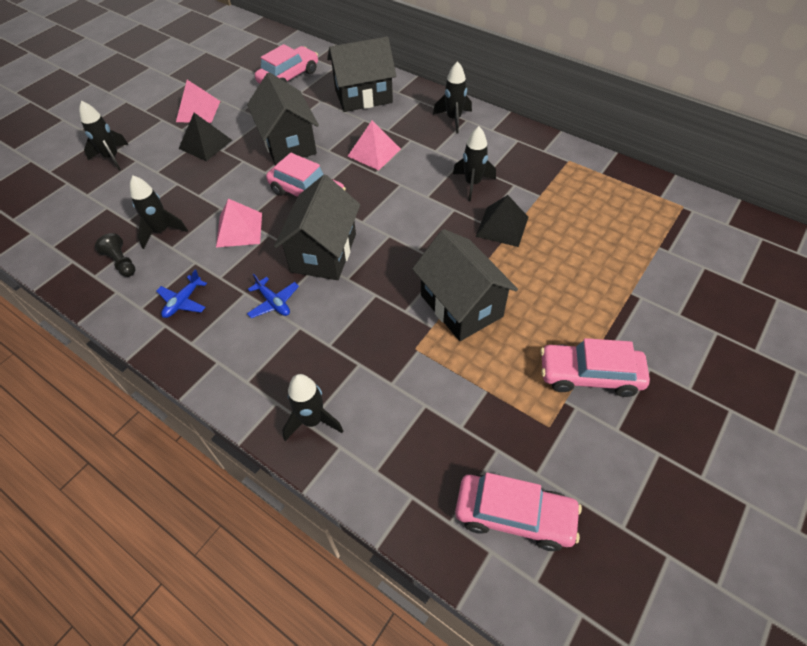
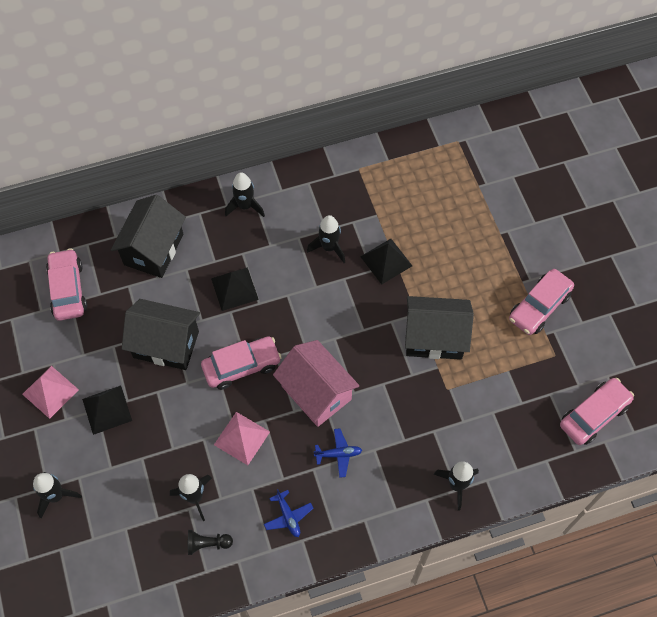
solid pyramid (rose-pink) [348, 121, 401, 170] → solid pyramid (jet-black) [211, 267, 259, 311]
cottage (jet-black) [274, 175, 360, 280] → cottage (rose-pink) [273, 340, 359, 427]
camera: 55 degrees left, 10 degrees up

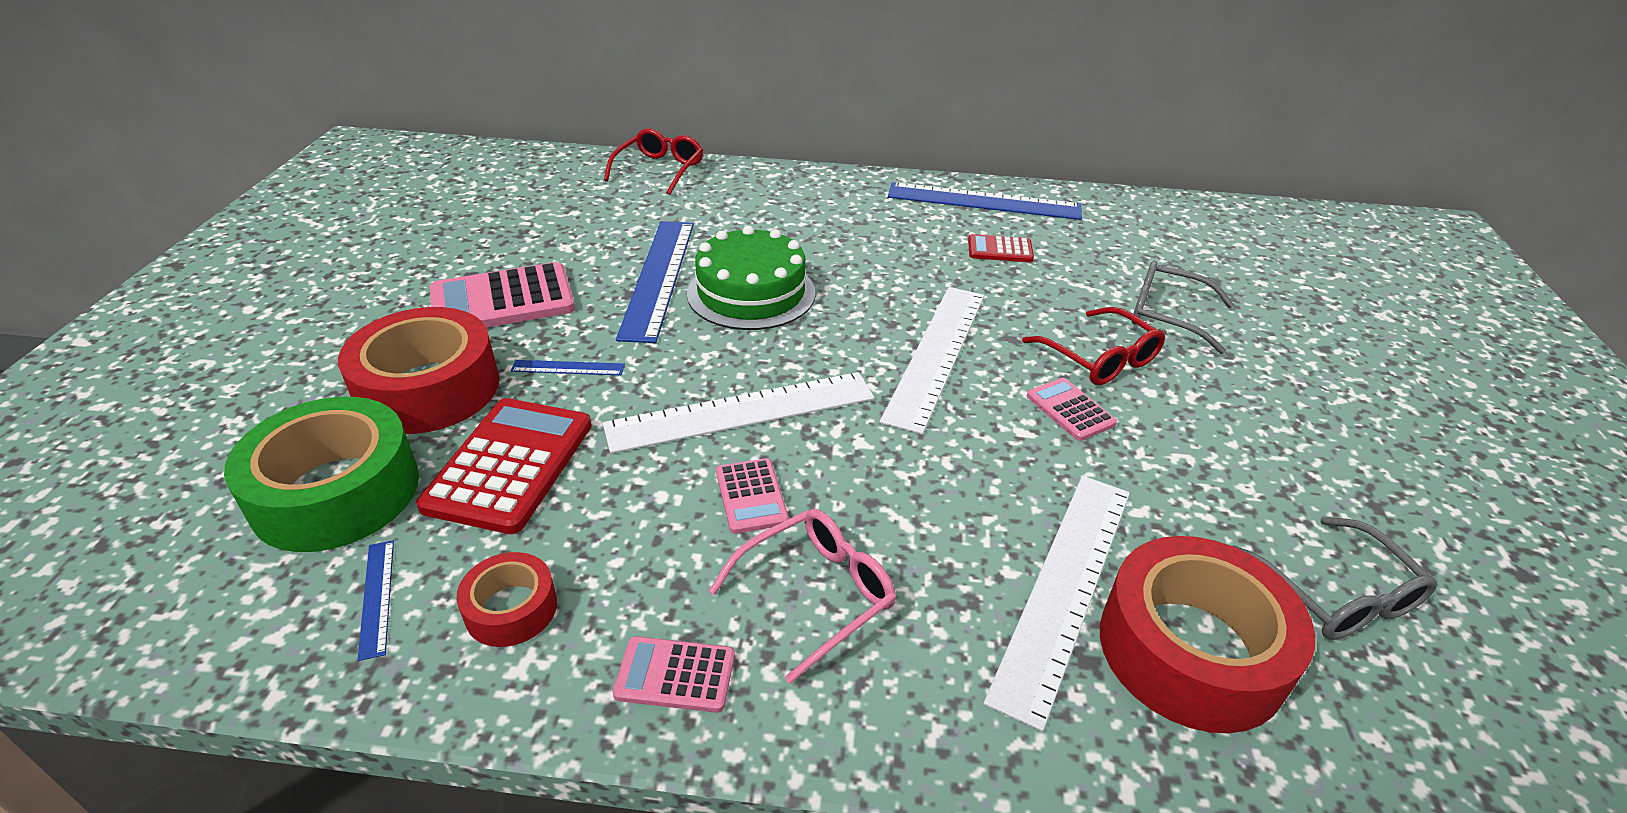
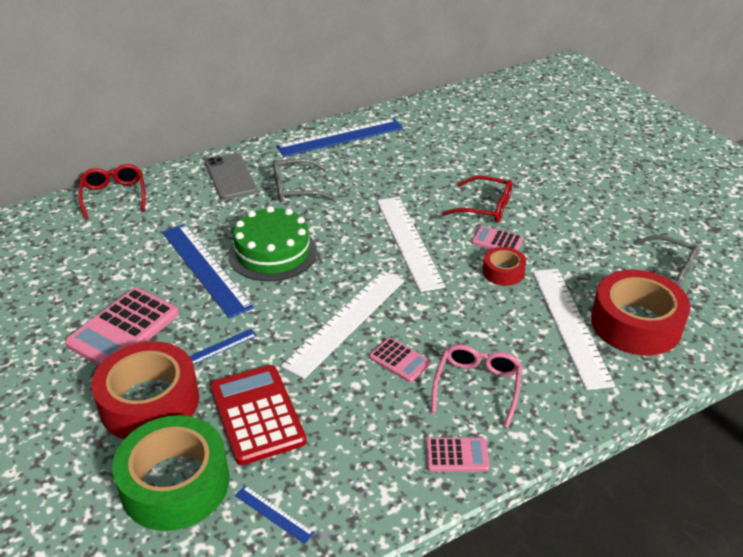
- → mobile phone (ash-grey) [205, 153, 257, 200]
glasses (ash-grey) [1132, 261, 1234, 354] → glasses (ash-grey) [273, 158, 335, 202], relocated
calculator (rose-pink) [613, 636, 735, 713] → calculator (rose-pink) [426, 438, 490, 472], 150 degrees counterclockwise
roll of tape (red) [457, 552, 557, 647] → roll of tape (red) [483, 247, 526, 286], relocated
calculator (red) [968, 234, 1034, 262] → -
camera: 35 degrees left, 0 degrees up

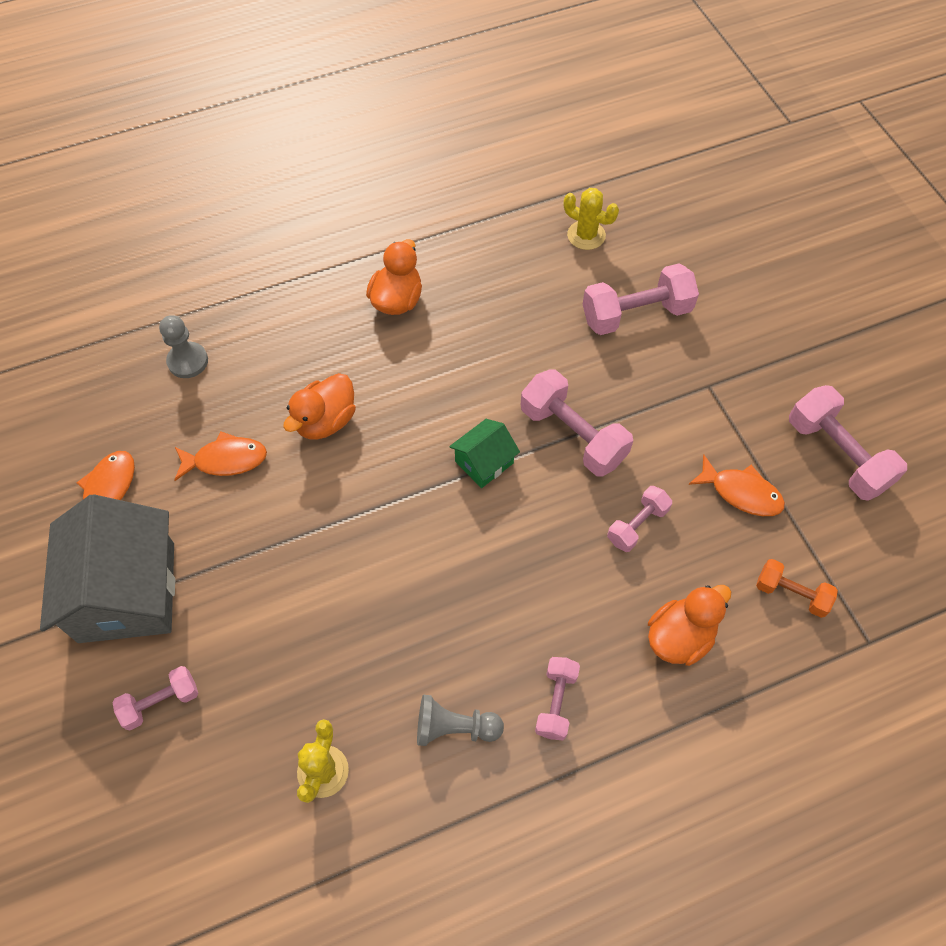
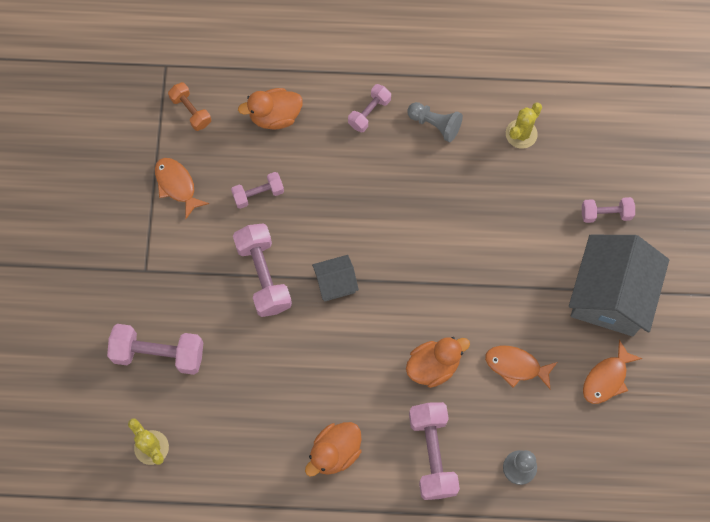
cottage (leaf-green) [449, 419, 520, 488] → cottage (ash-grey) [312, 255, 359, 302]
free weight (rose-pink) [789, 385, 907, 501] → free weight (rose-pink) [409, 402, 460, 500], relocated
camera: 155 degrees left, 10 degrees up

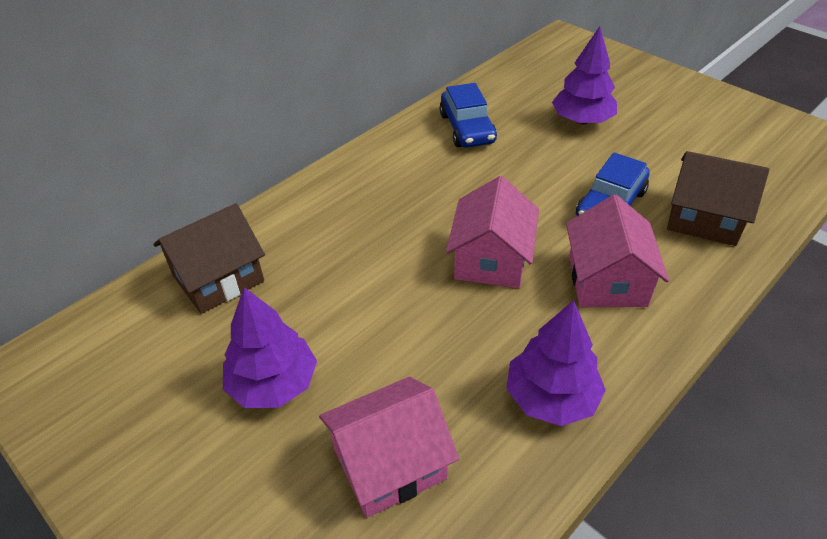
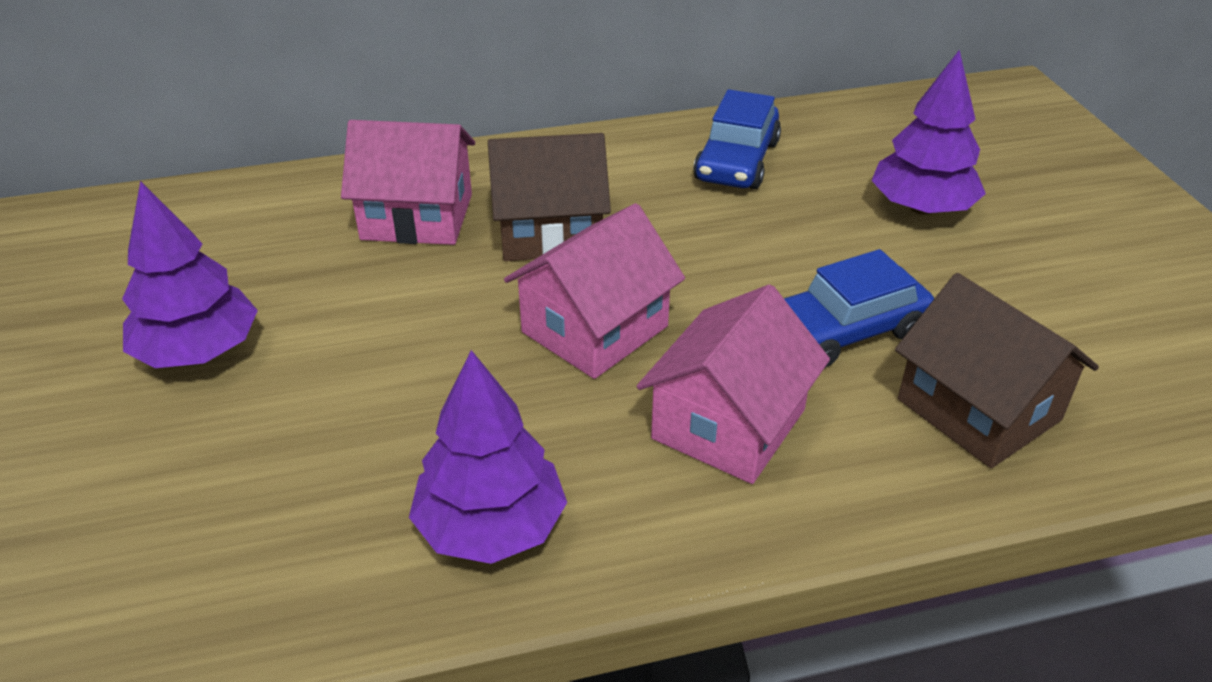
cottage (rose-pink) [319, 377, 459, 518] → cottage (rose-pink) [341, 120, 475, 245], relocated
cottage (brown) [153, 203, 265, 314] → cottage (brown) [488, 133, 611, 261], relocated
camera: 30 degrees right, 5 degrees down

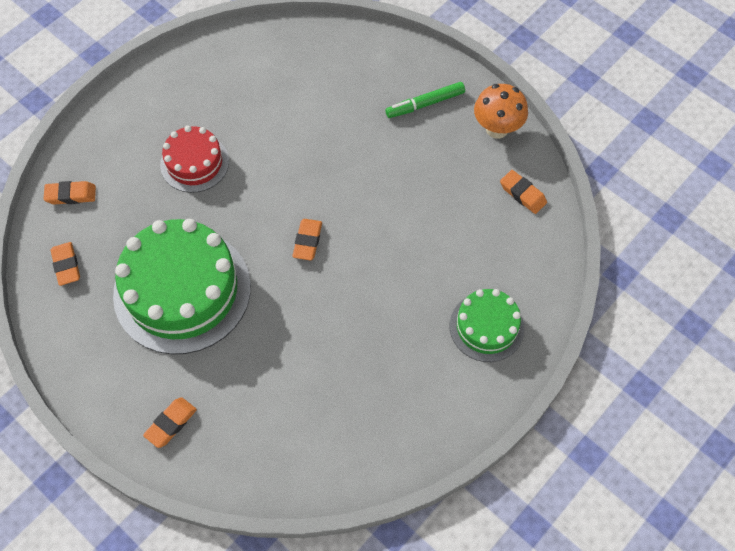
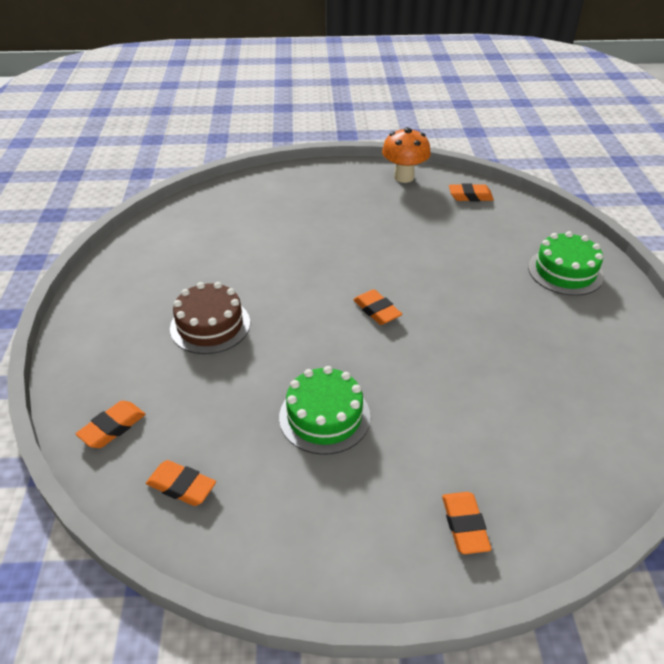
gateau (red) [160, 125, 229, 193] → gateau (brown) [170, 282, 250, 354]
gateau (leaf-green) [113, 219, 251, 355] → gateau (leaf-green) [279, 366, 371, 455], x0.54
marker pen (leaf-green) [385, 82, 465, 118] → -
camera: 45 degrees left, 20 degrees down

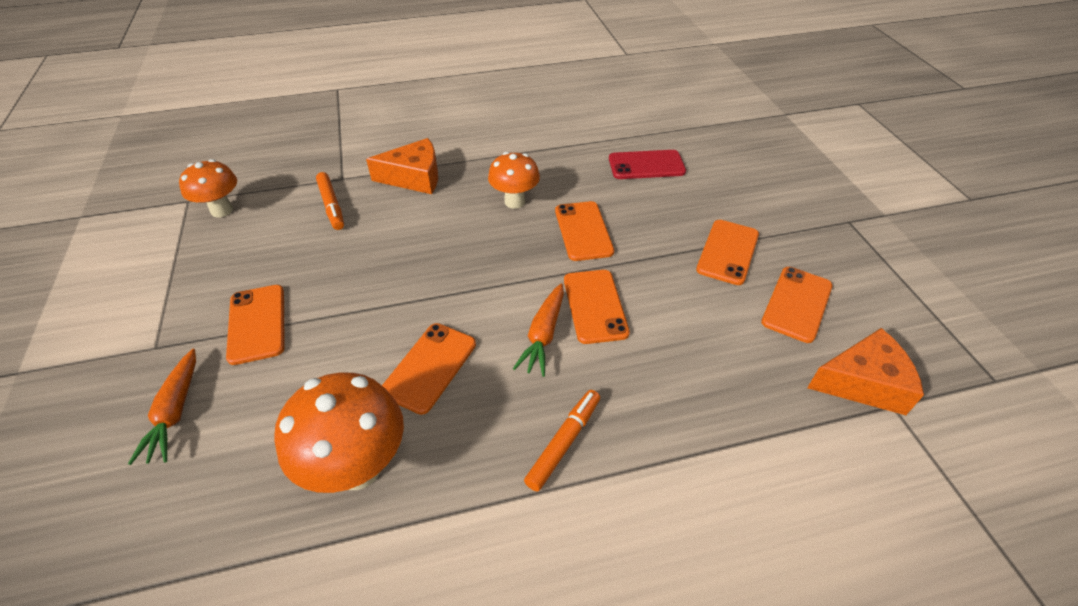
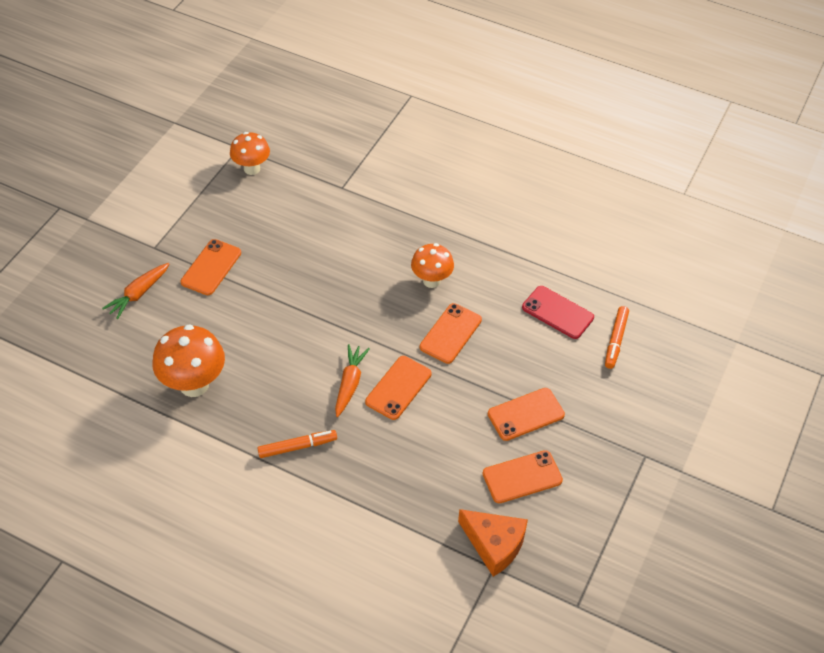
carrot (bright orange) [513, 283, 564, 377] → carrot (bright orange) [335, 344, 370, 417], 135 degrees clockwise
marker pen (bright orange) [316, 172, 344, 230] → marker pen (bright orange) [605, 306, 629, 369], relocated
piece of cheese (bright orange) [366, 138, 438, 194] → -
mobile phone (bright orange) [382, 323, 476, 415] → -
camera: 40 degrees right, 5 degrees up

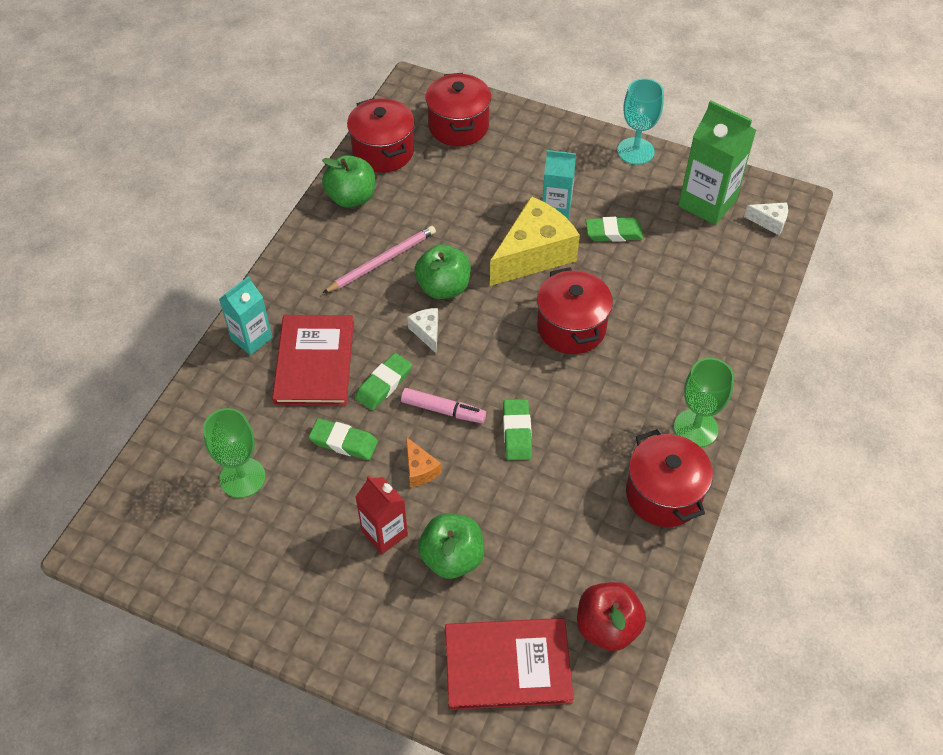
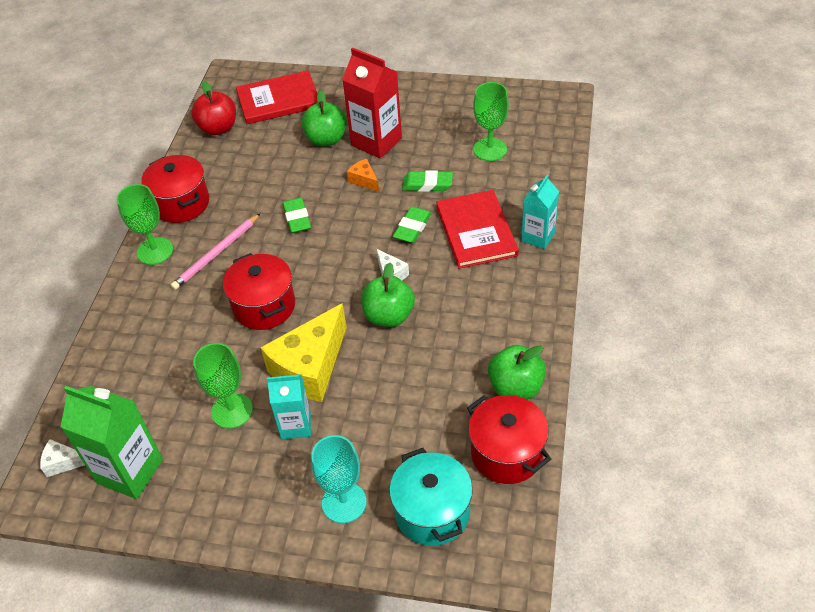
lead pencil (rose-pink) [323, 226, 436, 293] → lead pencil (rose-pink) [170, 213, 261, 290], relocated
gum eraser (leaf-green) [585, 217, 643, 242] → goblet (leaf-green) [193, 343, 253, 429]
goblet (teal) [617, 78, 664, 165] → goblet (teal) [311, 435, 366, 523], relocated
juice carton (red) [356, 475, 408, 554] → juice carton (red) [342, 47, 402, 158], x1.58
pot (red) [425, 73, 491, 146] → pot (teal) [389, 448, 473, 546]
marker pen (rose-pink) [401, 388, 486, 423] → -
camera: 170 degrees right, 5 degrees down

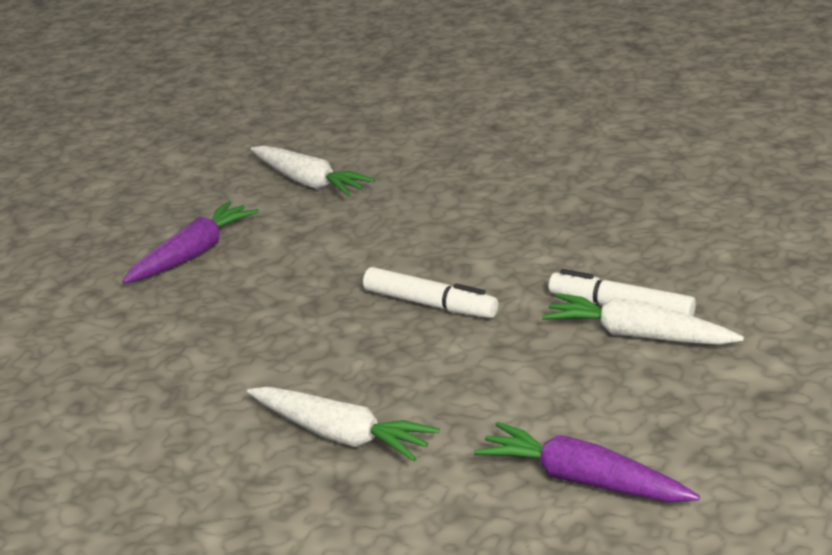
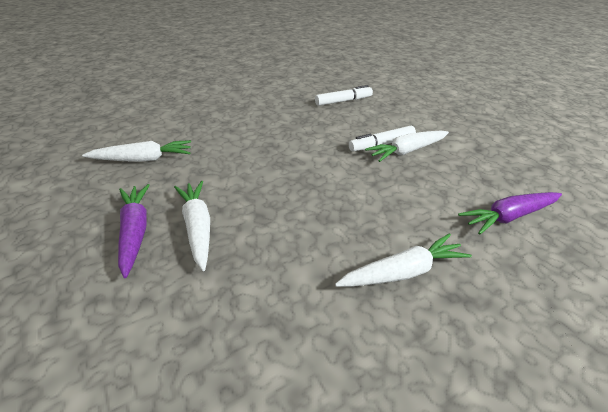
- → carrot (snow-white) [174, 181, 210, 271]
marker pen (snow-white) [363, 267, 498, 318] → marker pen (snow-white) [315, 85, 373, 106], relocated
camera: 55 degrees left, 10 degrees up

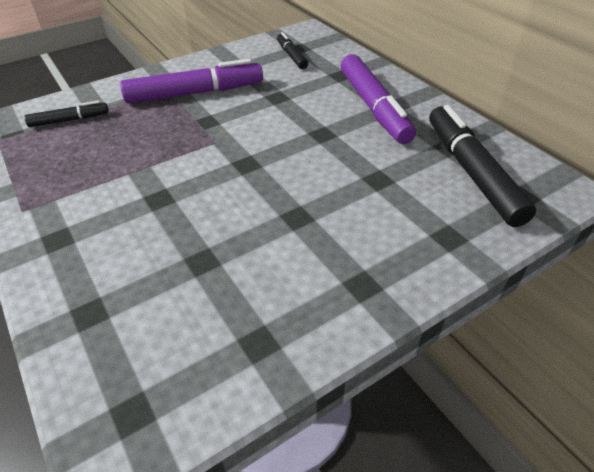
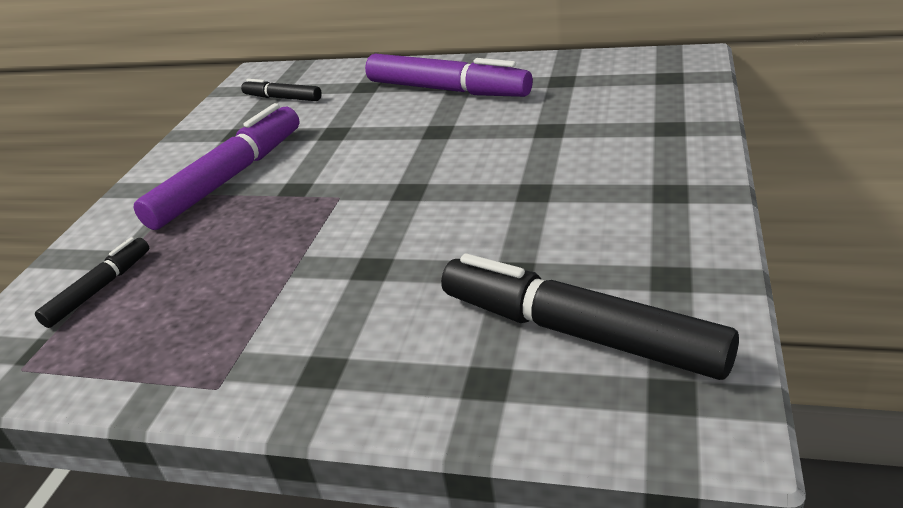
marker pen (jet-black) [429, 105, 536, 227] → marker pen (jet-black) [441, 254, 739, 380], relocated
camera: 40 degrees left, 10 degrees down

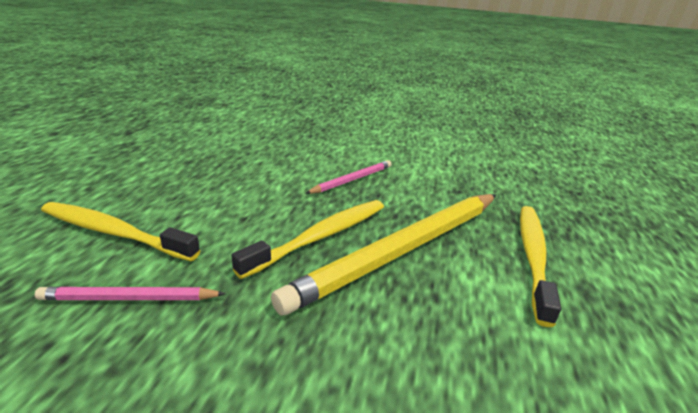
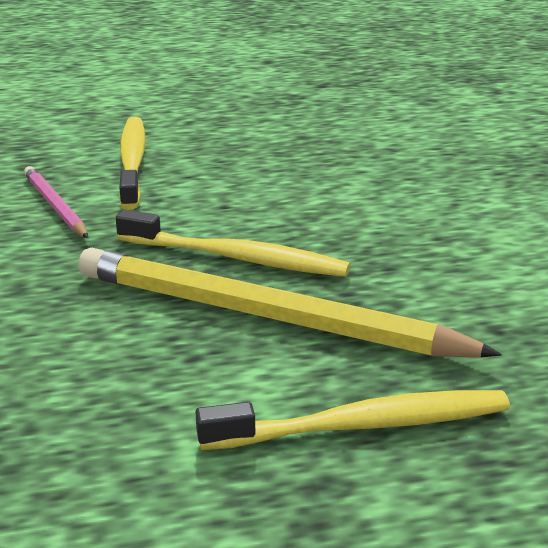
lead pencil (rose-pink) [305, 160, 392, 194] → -
camera: 65 degrees right, 0 degrees up

